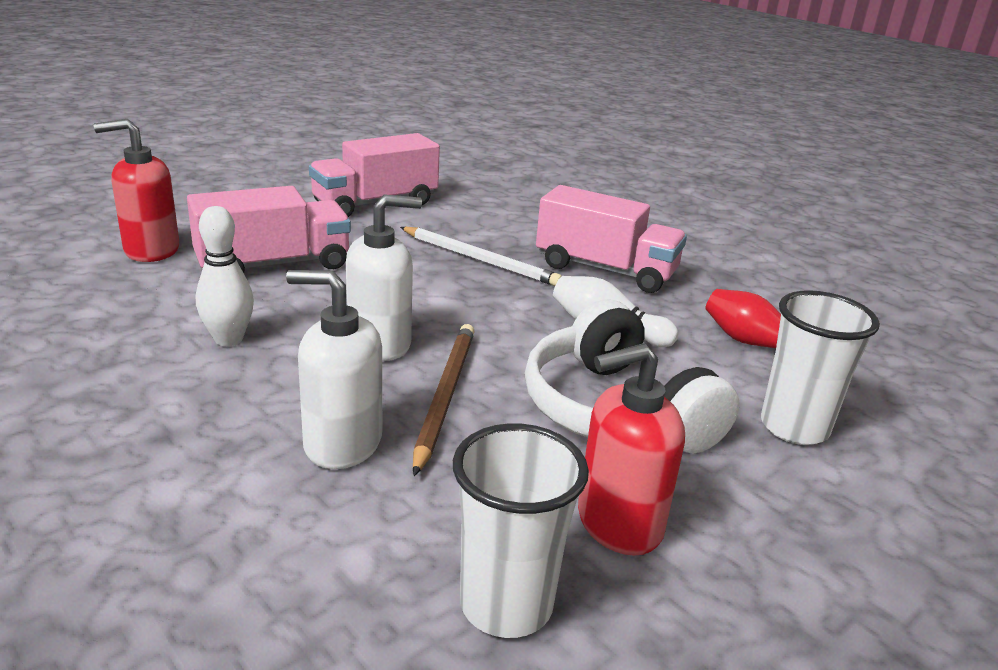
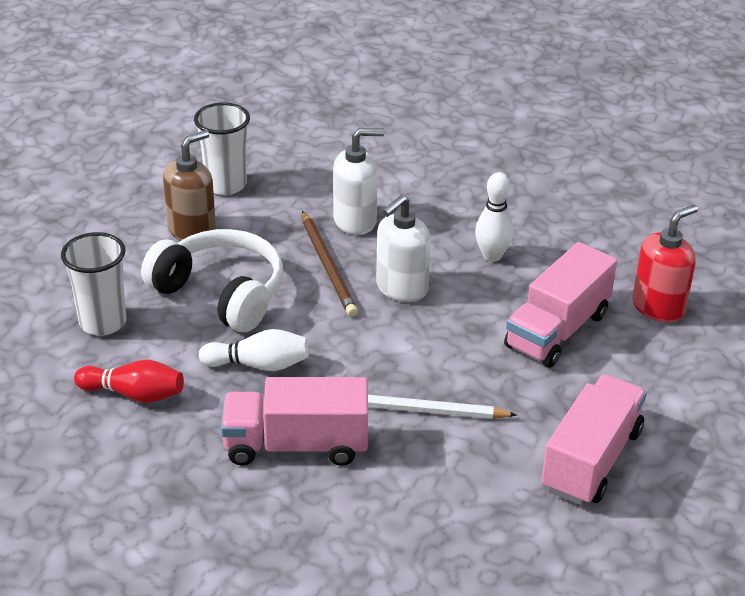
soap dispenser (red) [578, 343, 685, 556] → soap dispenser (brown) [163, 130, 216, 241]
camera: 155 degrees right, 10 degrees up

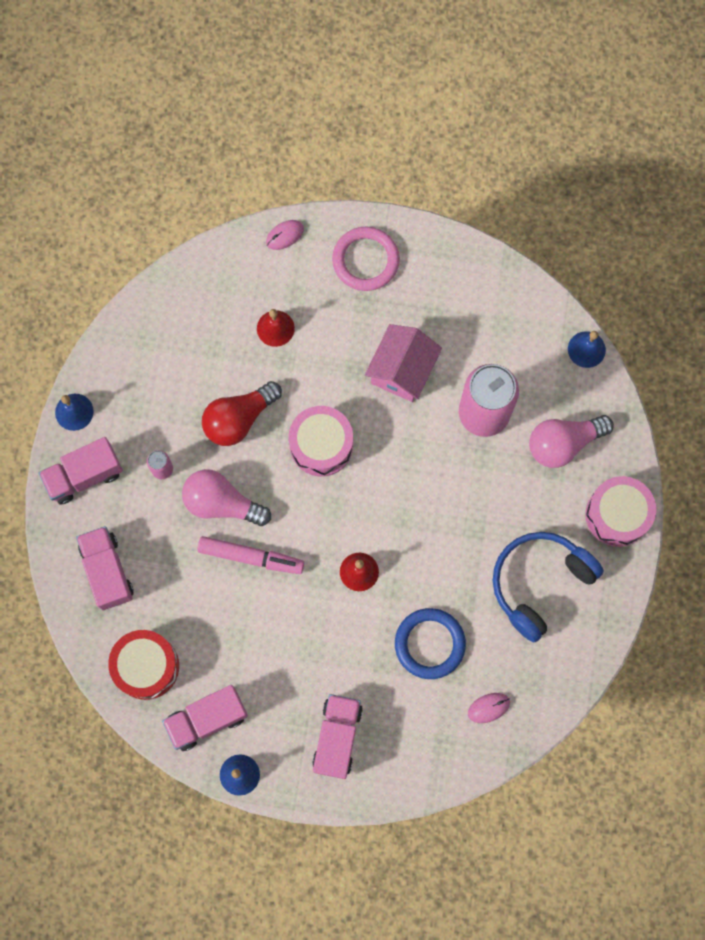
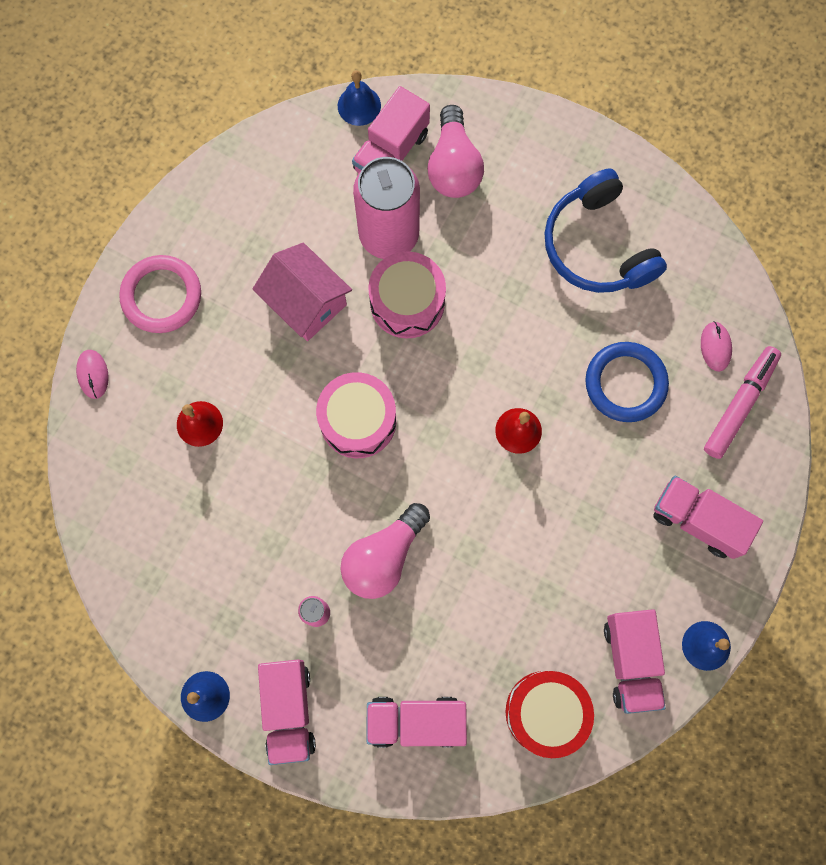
- → truck (rose-pink) [352, 86, 430, 173]
drum (rose-pink) [585, 476, 656, 547] → drum (rose-pink) [368, 251, 446, 338], relocated
marker pen (rose-pink) [197, 536, 304, 574] → marker pen (rose-pink) [704, 346, 781, 459], relocated
light bulb (red) [202, 381, 282, 446] → -
camera: 70 degrees left, 0 degrees up

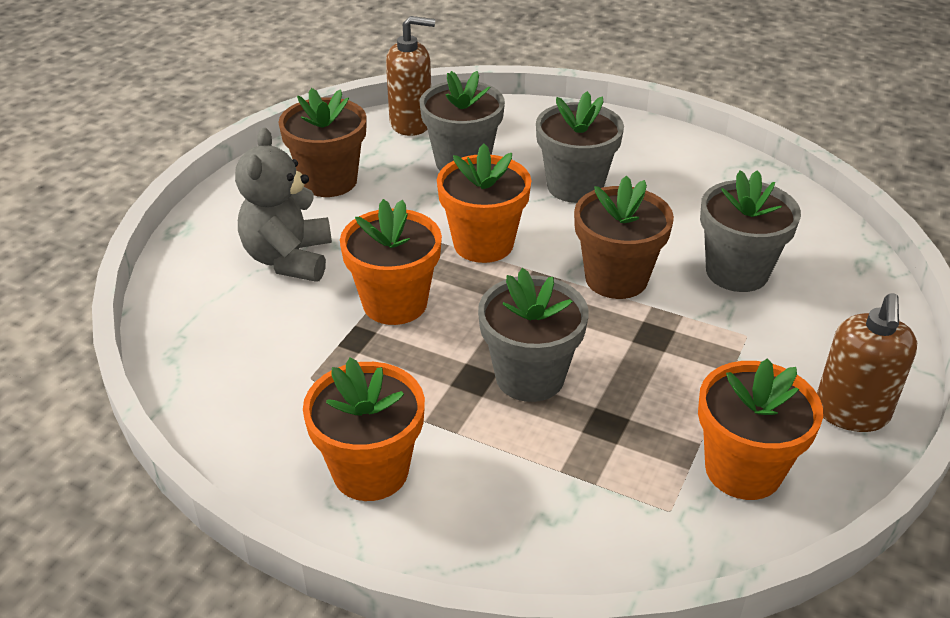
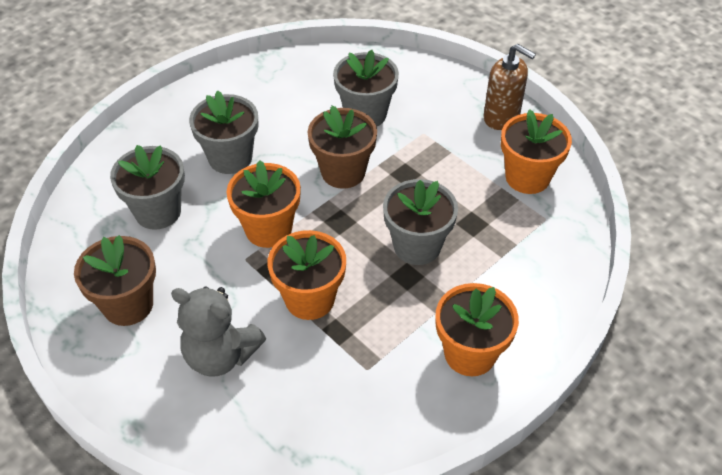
soap dispenser (brown) [386, 16, 435, 136] → -
camera: 70 degrees left, 10 degrees up

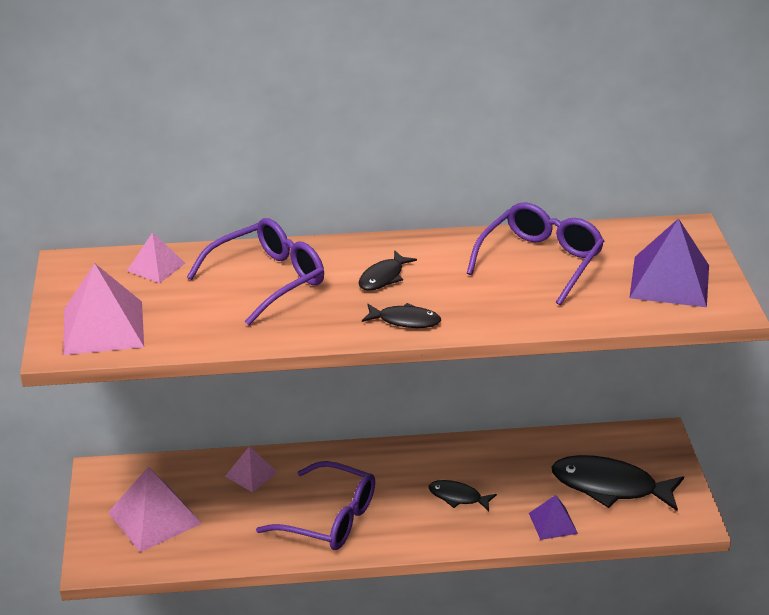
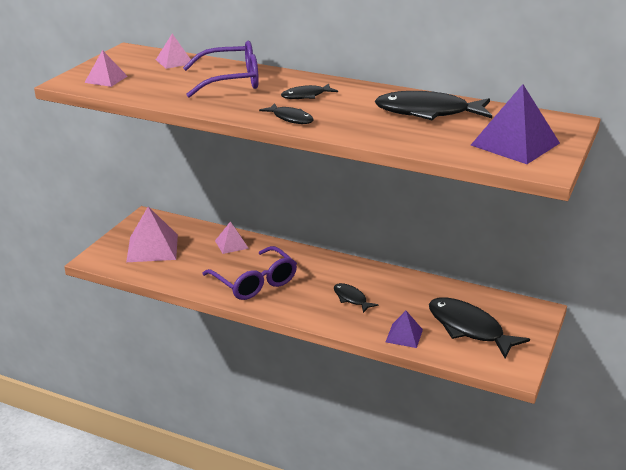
solid pyramid (rose-pink) [63, 263, 144, 355] → solid pyramid (rose-pink) [84, 50, 127, 87], x0.56
glasses (purple) [467, 202, 604, 305] → fish (jet-black) [375, 91, 492, 120]
camera: 30 degrees right, 5 degrees down

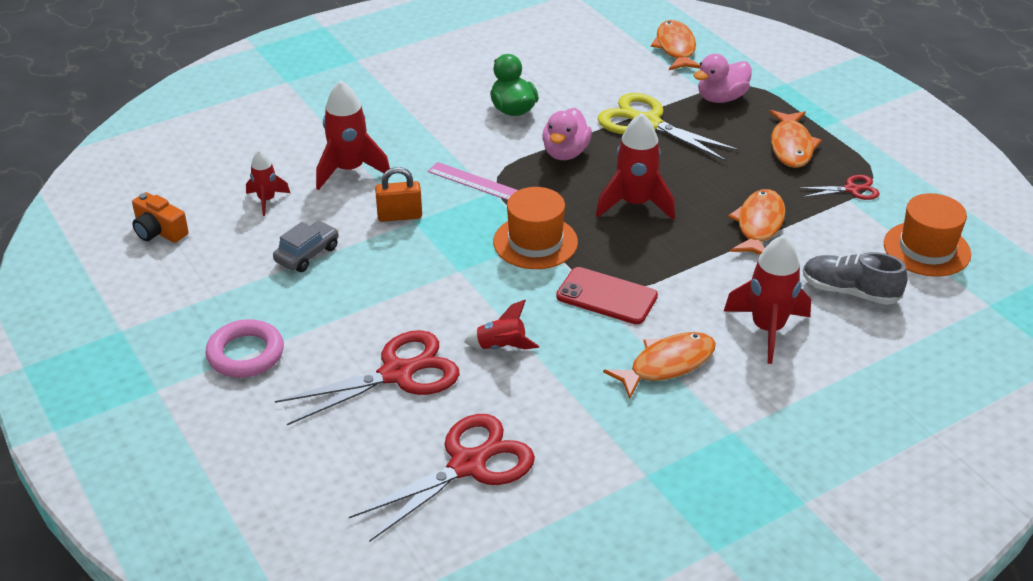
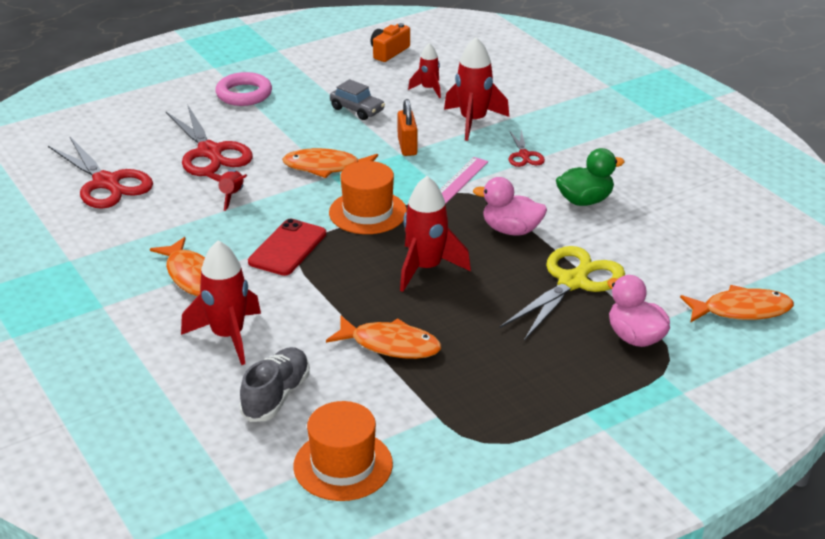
fish (bright orange) [770, 110, 822, 168] → fish (bright orange) [282, 148, 378, 178], relocated
scissors (red) [798, 175, 880, 200] → scissors (red) [509, 130, 545, 167], relocated
camera: 90 degrees right, 5 degrees down

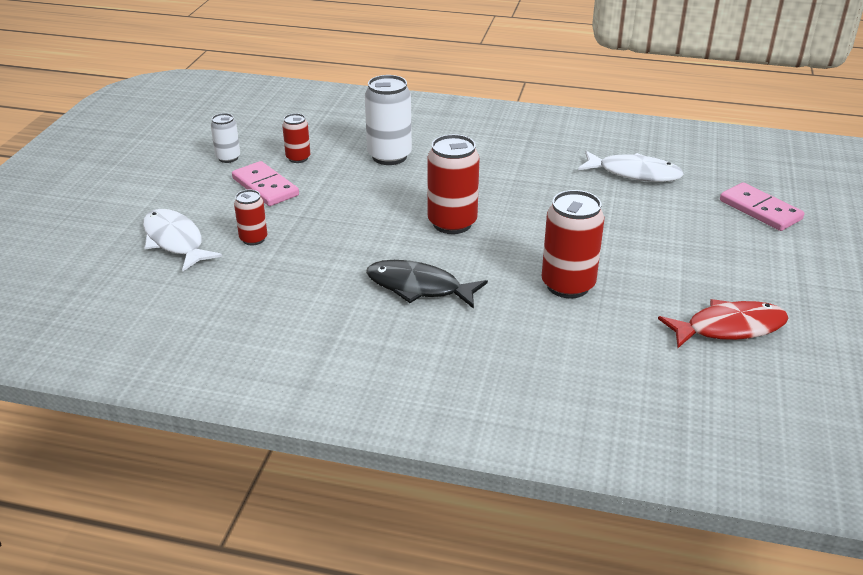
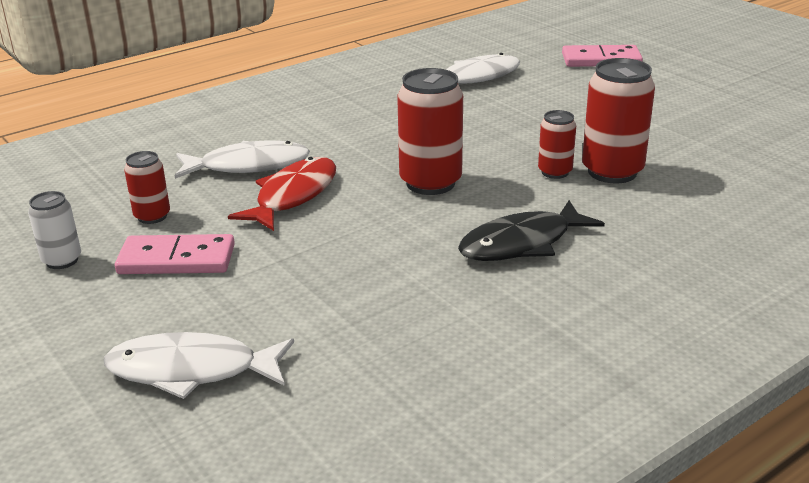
tin (snow-white) [365, 75, 412, 165] → fish (snow-white) [175, 140, 310, 179]
fish (red) [658, 299, 788, 348] → fish (red) [228, 157, 336, 231], relocated
tin (red) [234, 190, 267, 245] → tin (red) [538, 110, 576, 179], relocated
camera: 50 degrees left, 5 degrees down

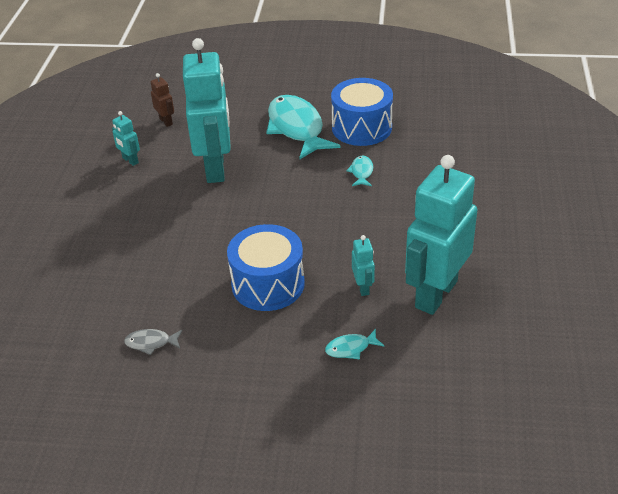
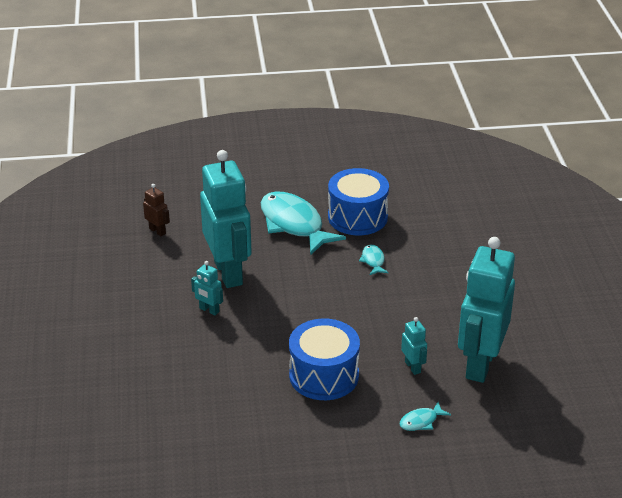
robot (teal) [112, 111, 140, 166] → robot (teal) [191, 261, 223, 315], relocated
fish (ash-grey) [124, 329, 182, 355] → -
camera: 15 degrees left, 5 degrees down

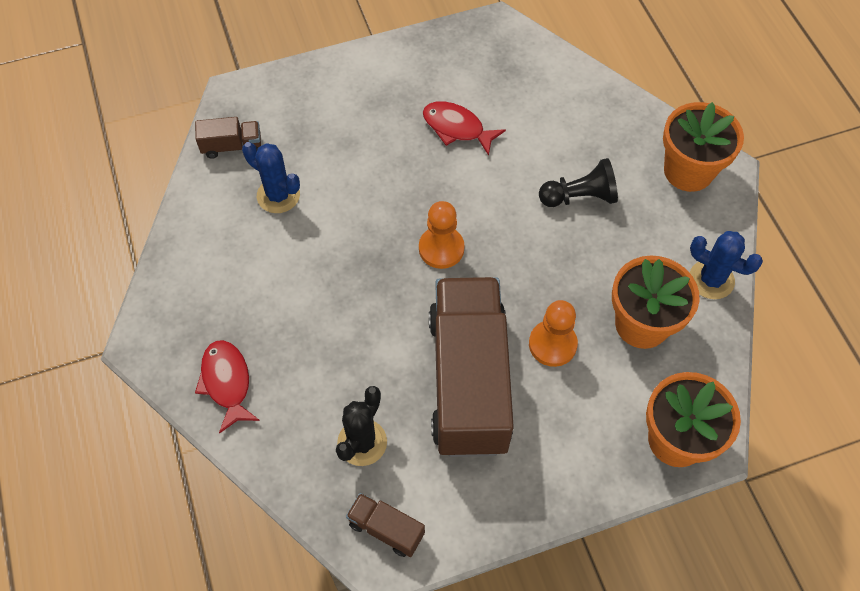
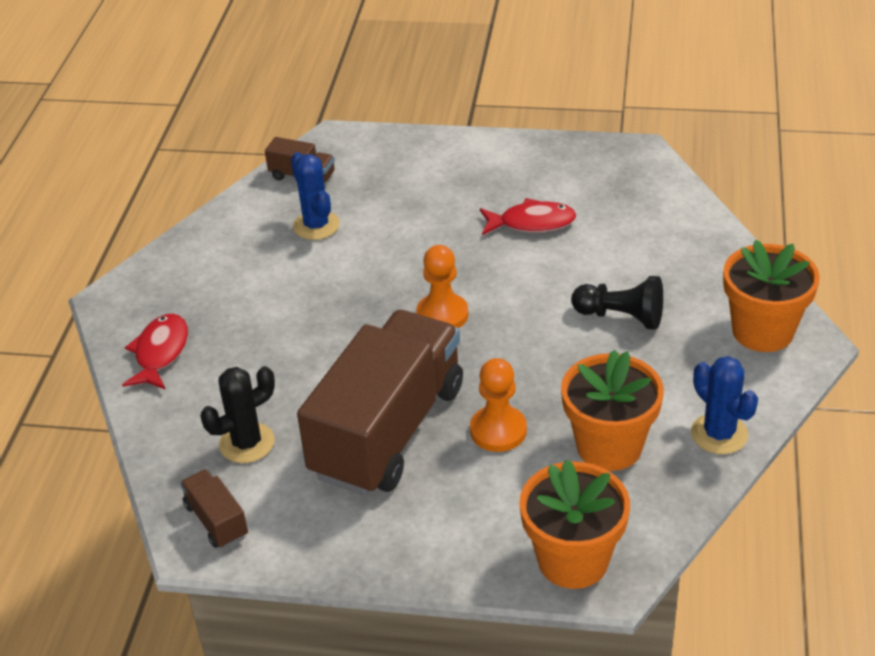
fish (red) [423, 101, 506, 156] → fish (red) [480, 198, 576, 235], 120 degrees clockwise
camera: 30 degrees right, 20 degrees down

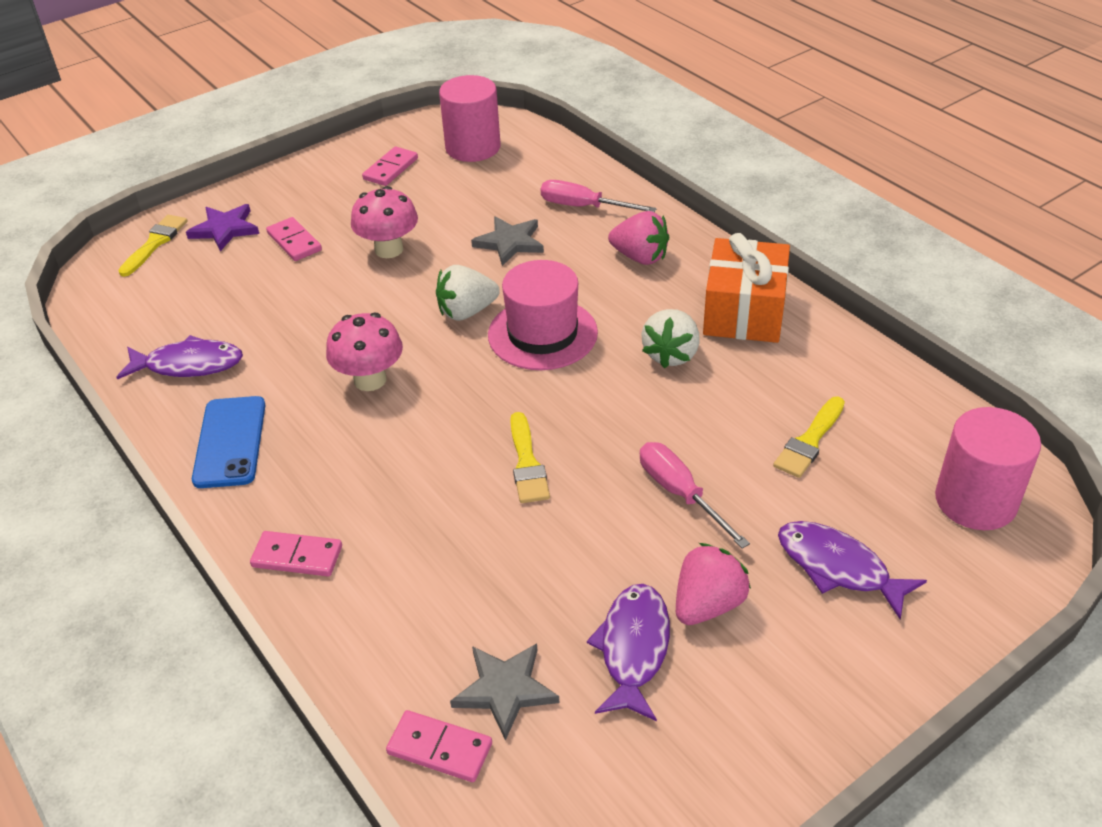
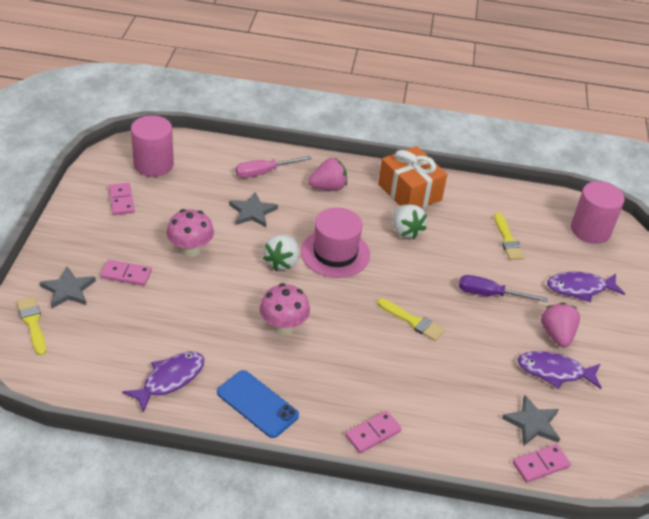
star (purple) [186, 204, 259, 251] → star (ash-grey) [40, 266, 96, 309]
hand screwdriver (rose-pink) [640, 442, 750, 549] → hand screwdriver (purple) [459, 275, 548, 302]
fish (purple) [587, 584, 670, 721] → fish (purple) [518, 351, 601, 389], 45 degrees counterclockwise
camera: 50 degrees left, 0 degrees up

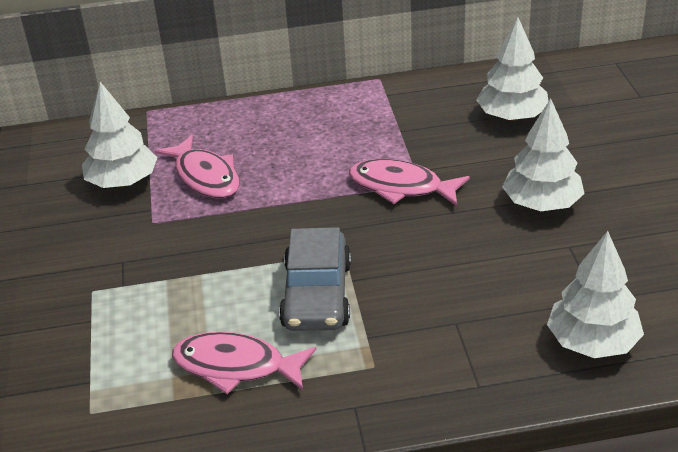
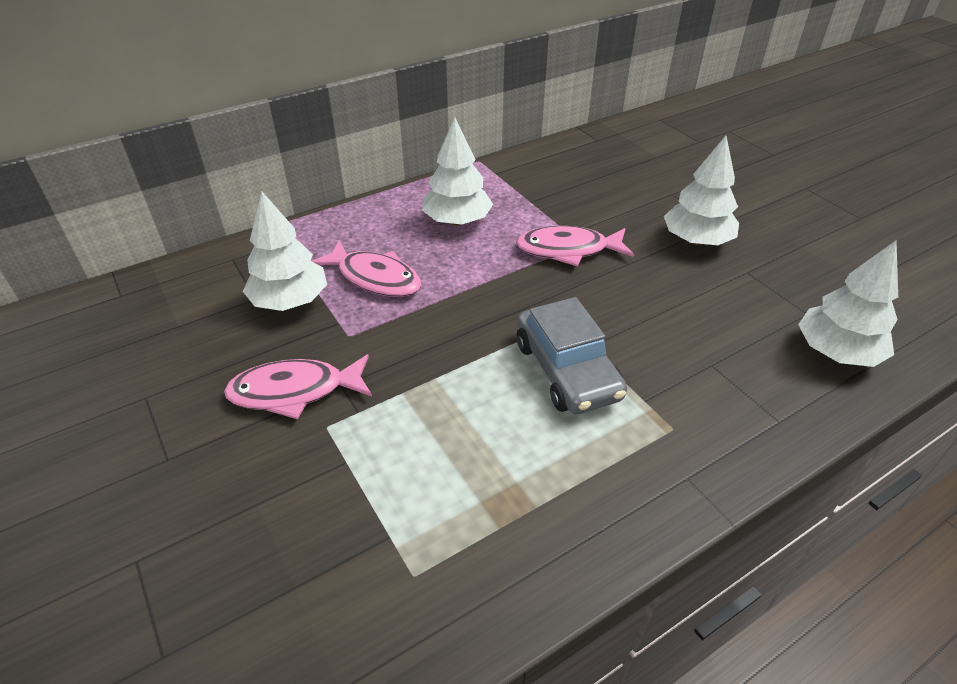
fish (rose-pink) [172, 332, 316, 394] → fish (rose-pink) [224, 355, 372, 419], relocated
toy tree (snow-white) [476, 17, 549, 121] → toy tree (snow-white) [422, 117, 493, 226], relocated
camera: 25 degrees left, 5 degrees up

